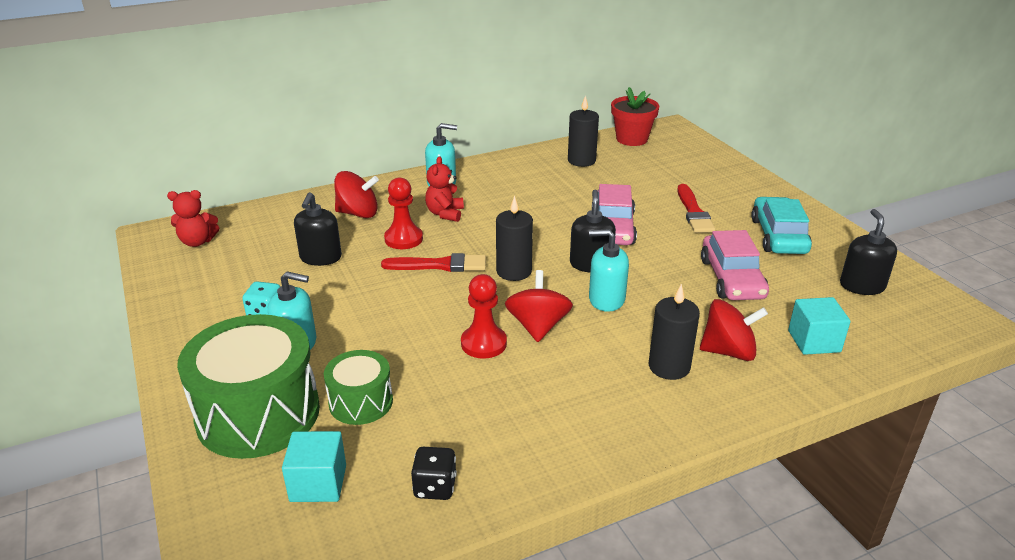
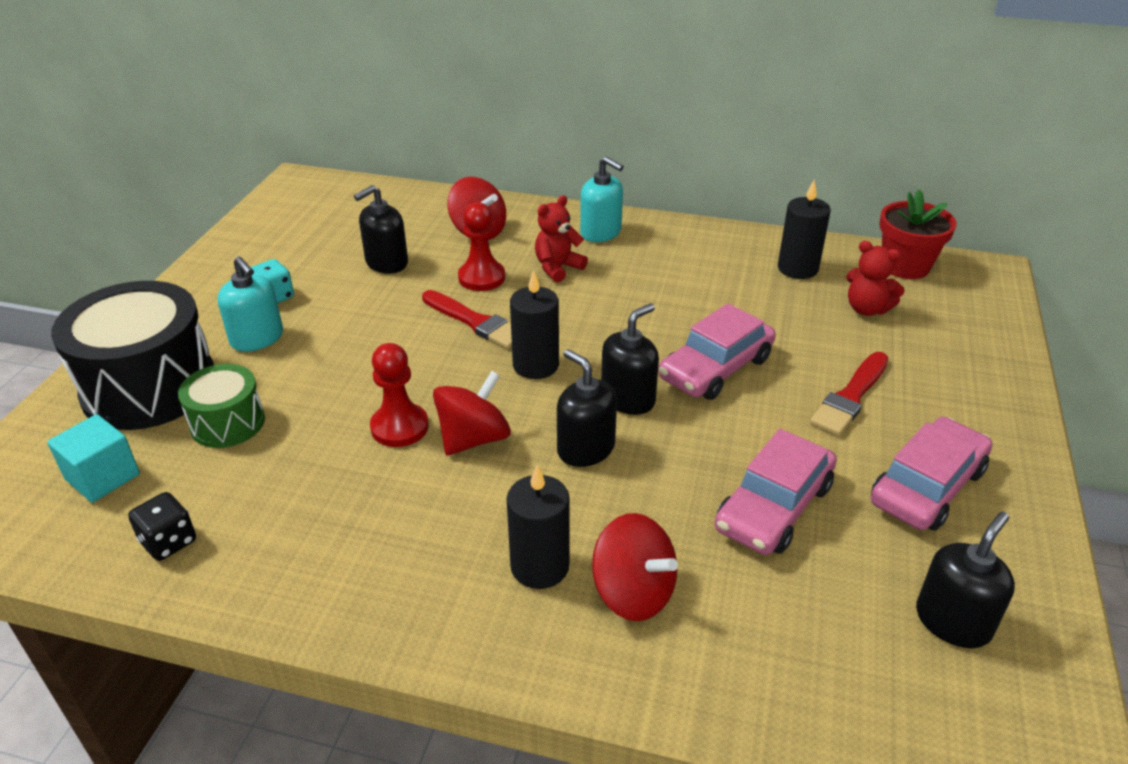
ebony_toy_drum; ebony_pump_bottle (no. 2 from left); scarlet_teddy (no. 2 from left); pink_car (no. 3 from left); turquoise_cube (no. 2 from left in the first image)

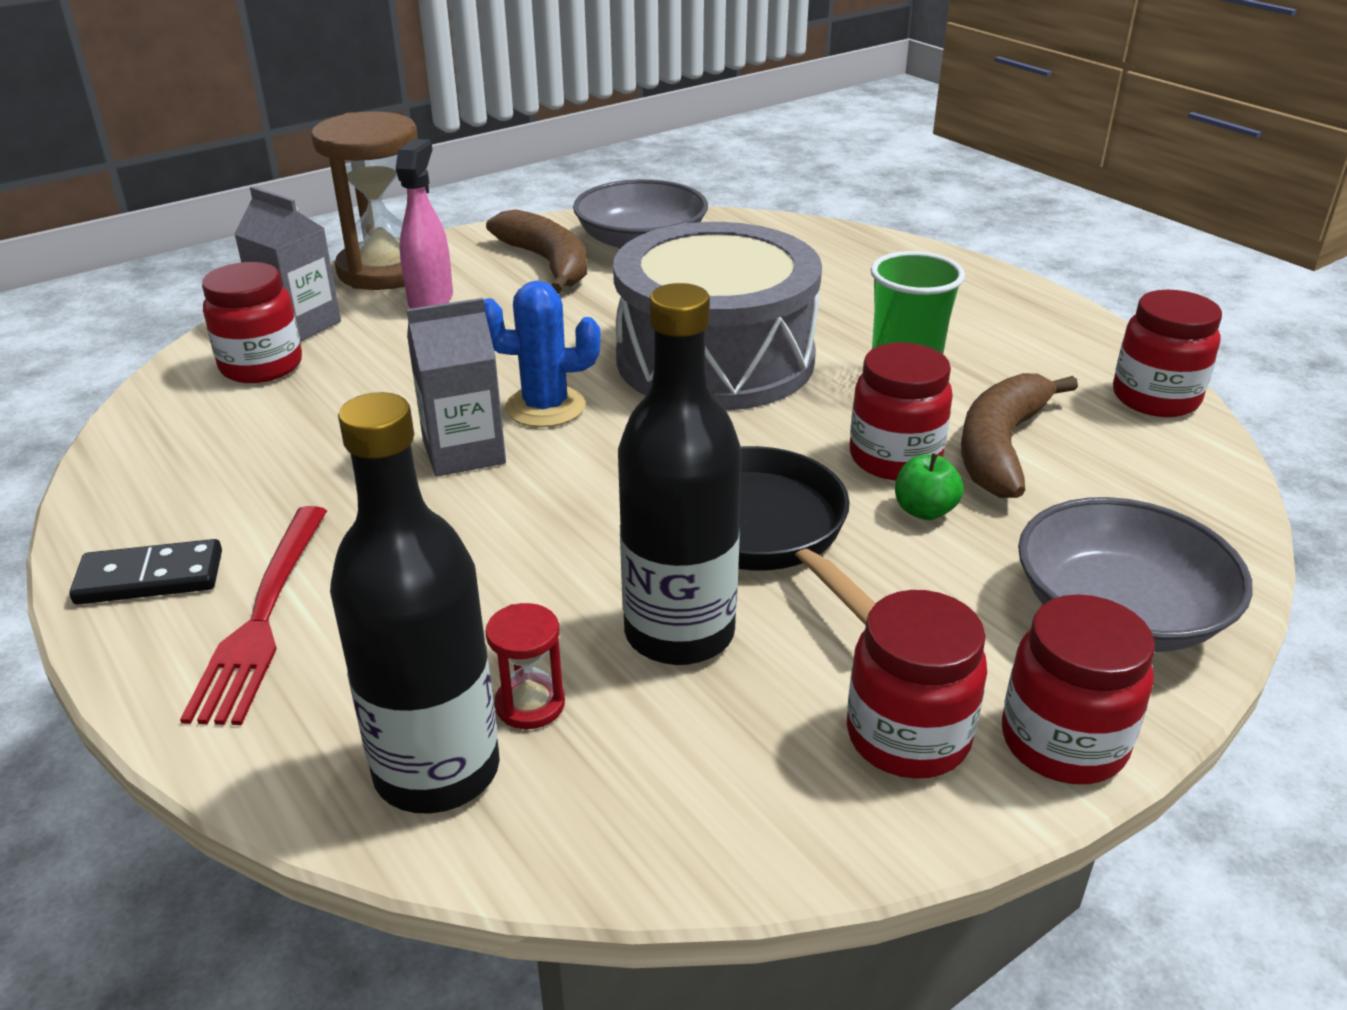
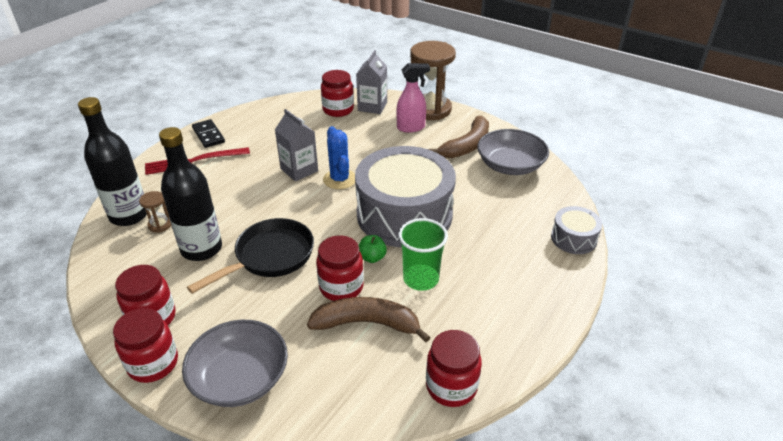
dark_brown_sand_timer (no. 1 from left); green_apple; gray_toy_drum (no. 2 from left)

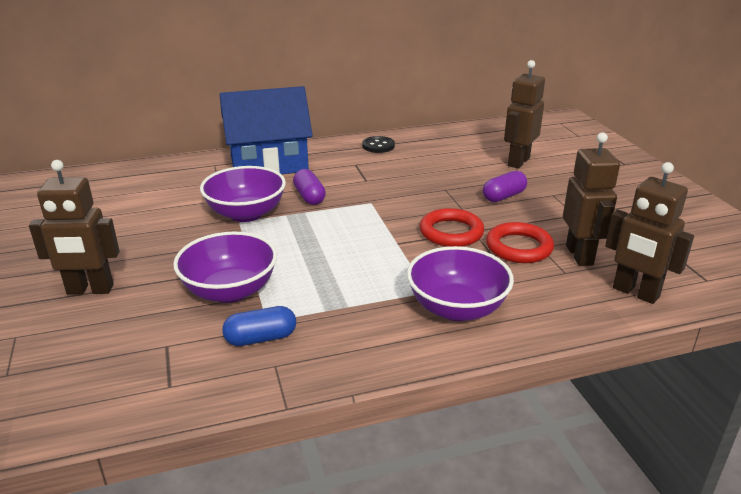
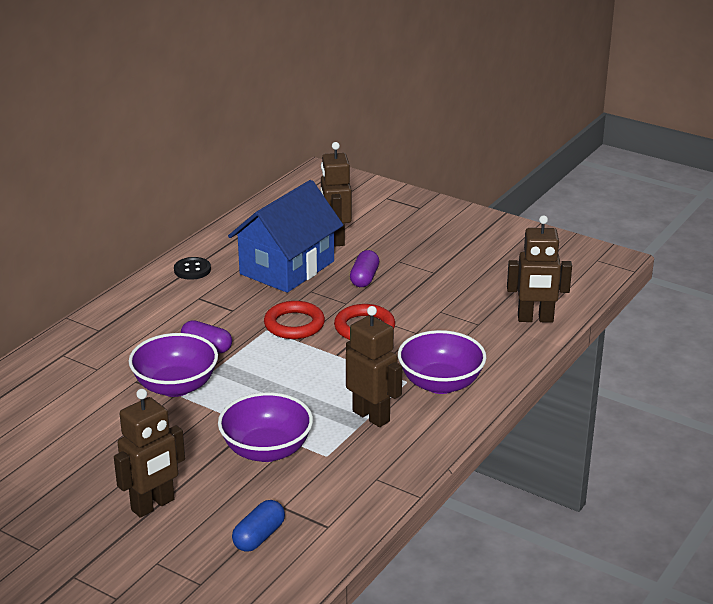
royal_blue_cottage; royal_blue_capsule; scarlet_hoop (no. 1 from left); dark_brown_robot_figure (no. 3 from left)

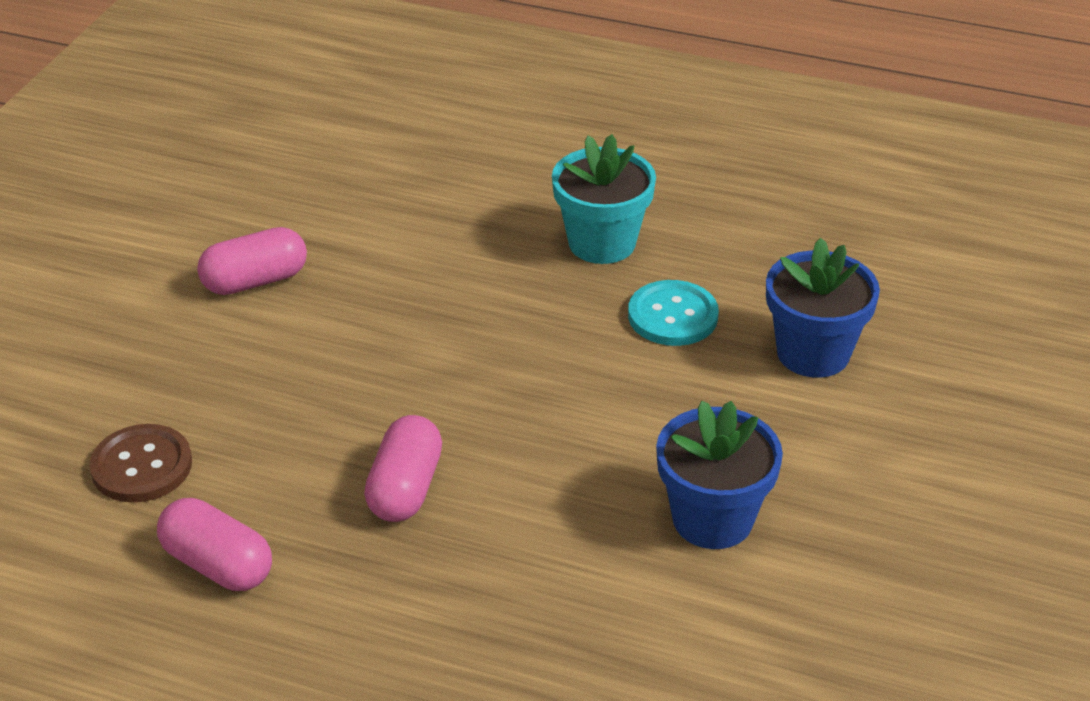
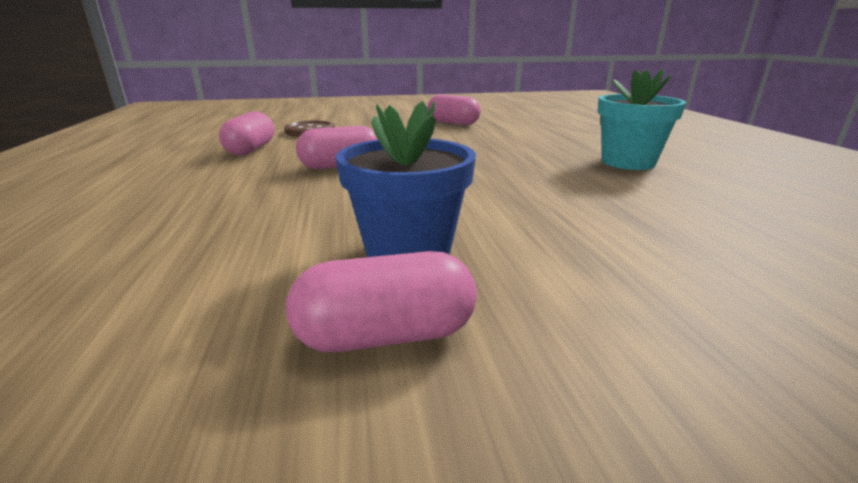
pink_capsule (no. 3 from left); turquoise_sewing_button; royal_blue_flower_pot (no. 2 from left in the first image)

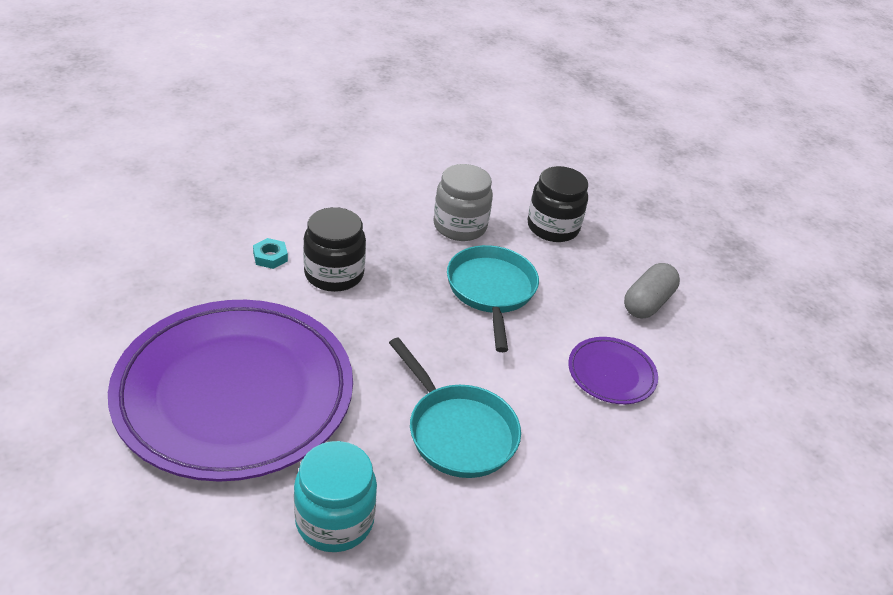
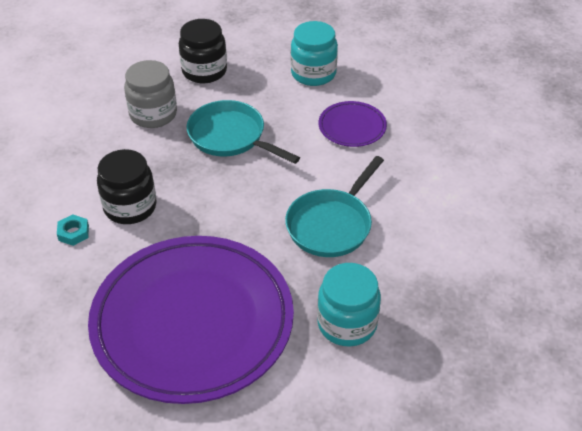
turquoise_frying_pan (no. 2 from left); turquoise_preserve_jar (no. 1 from left)

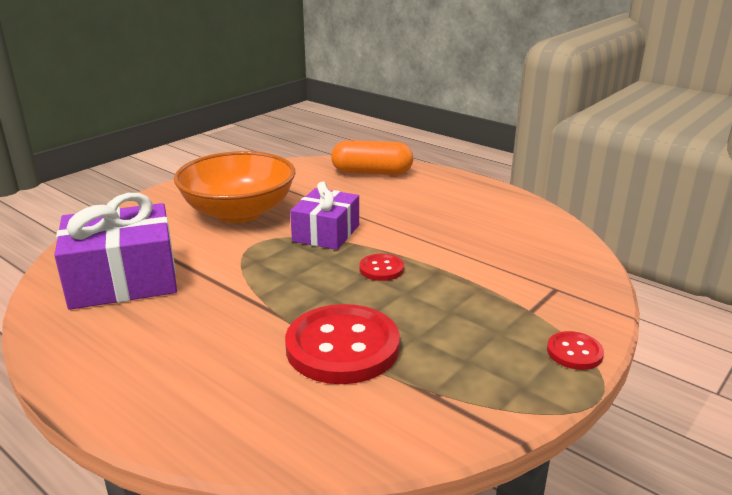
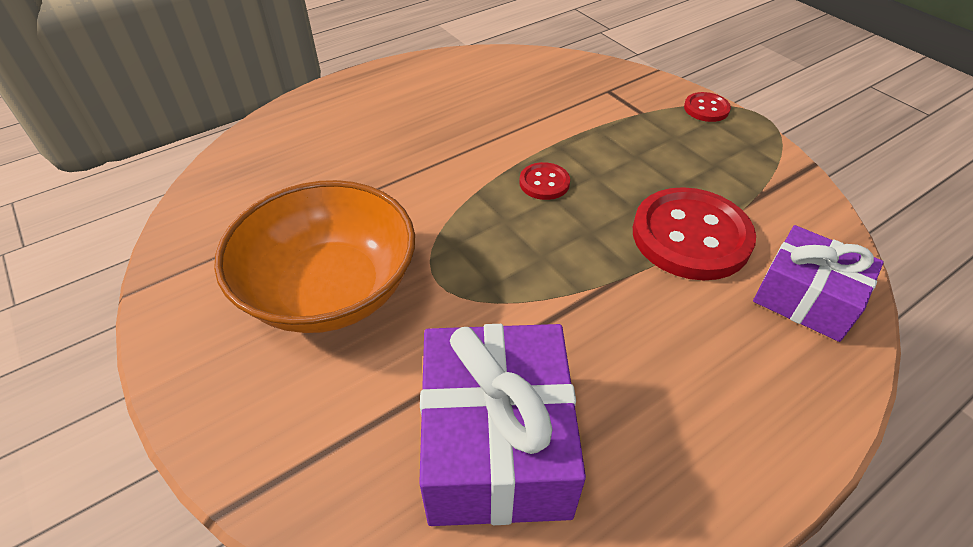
purple_wrapped_gift (no. 2 from left); bright_orange_capsule

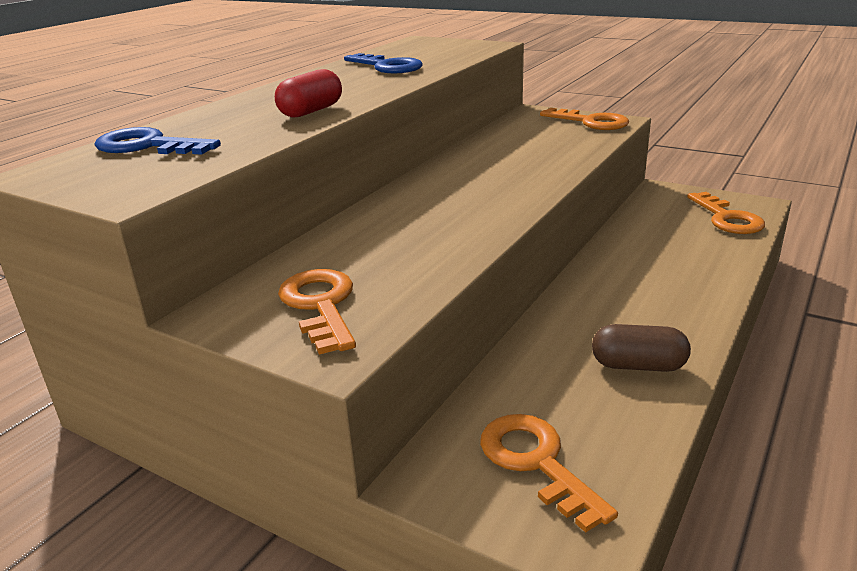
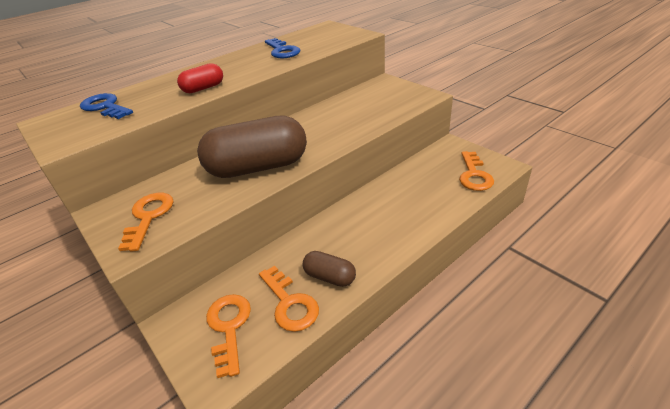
dark_brown_capsule (no. 1 from left); bright_orange_door_key (no. 3 from left)

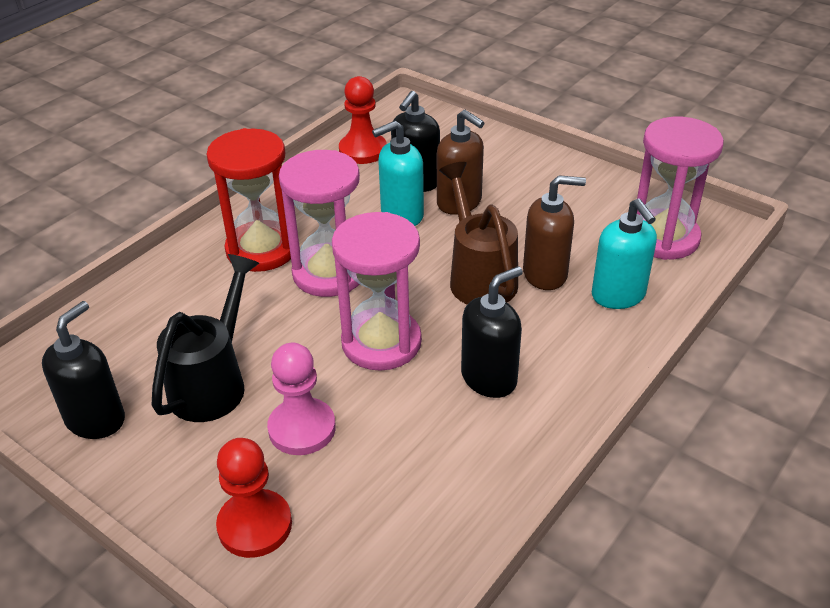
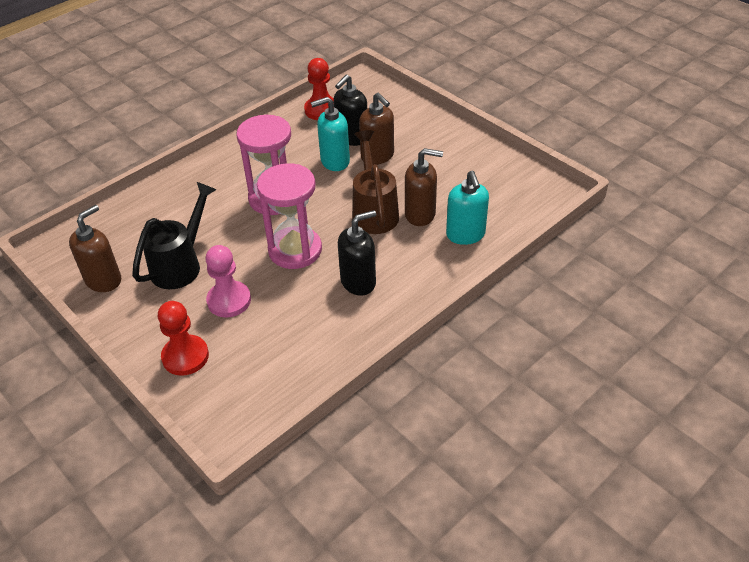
dark_brown_pump_bottle (no. 1 from left); scarlet_sand_timer; pink_sand_timer (no. 3 from left in the first image)

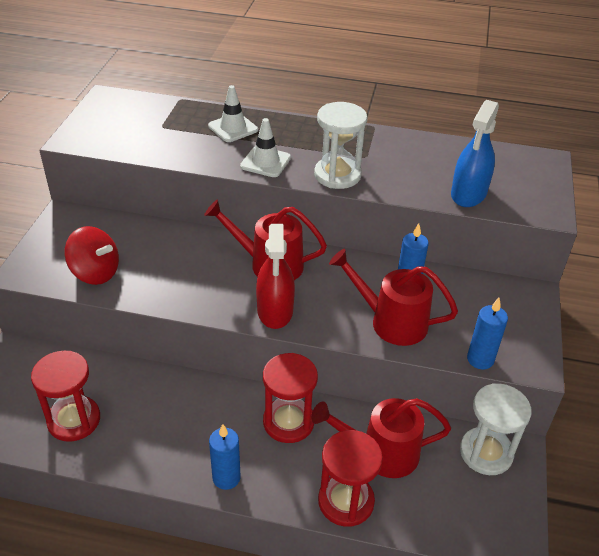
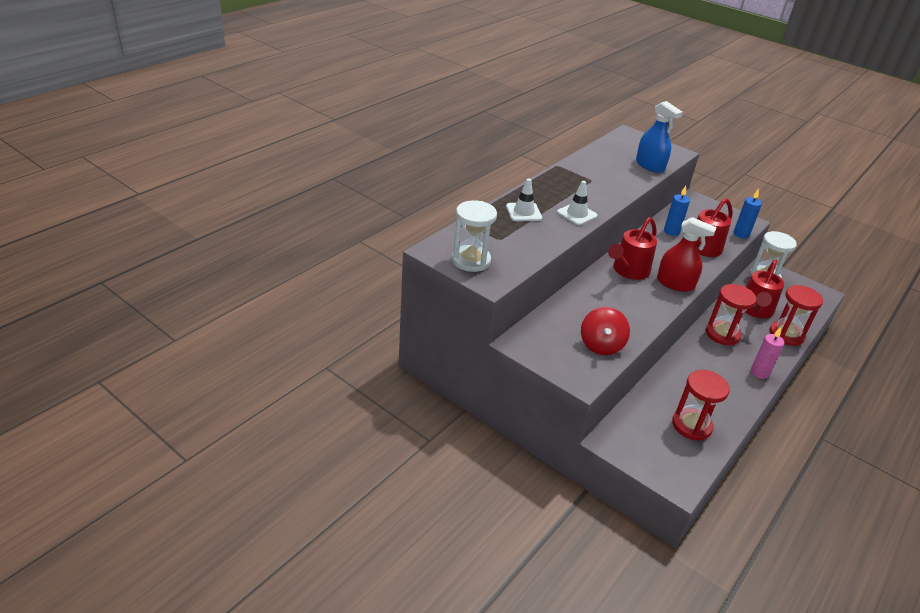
snow-white_sand_timer (no. 1 from left); scarlet_whirligig; pink_pillar_candle

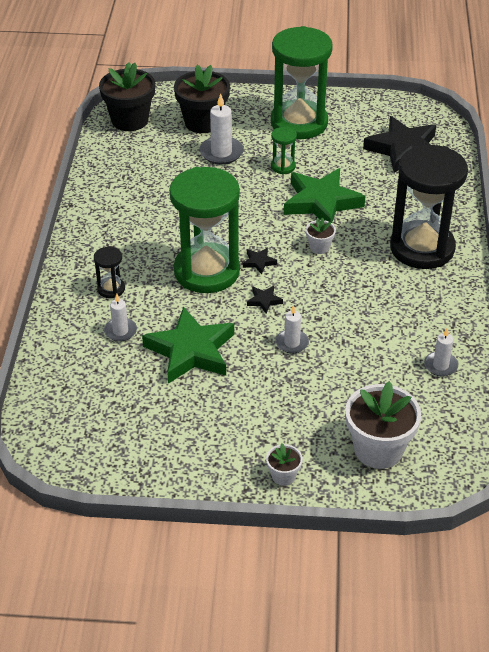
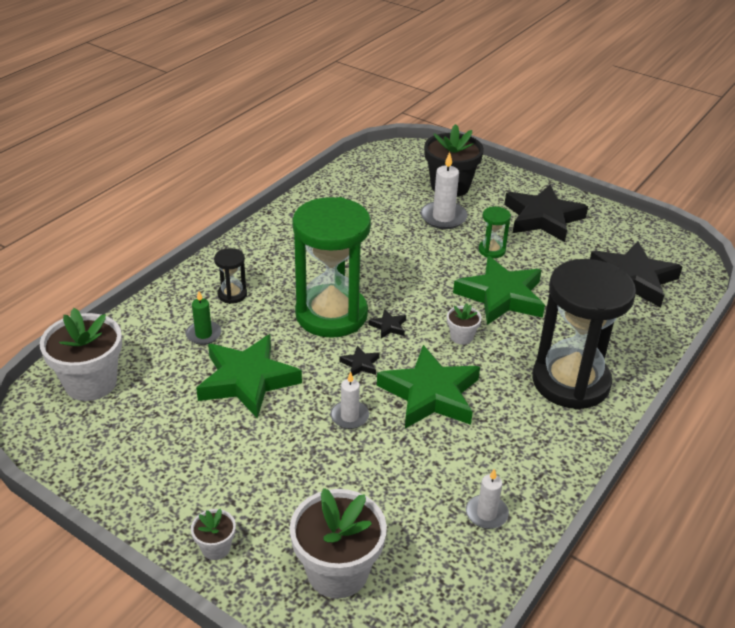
snow-white_flower_pot (no. 1 from left); green_pillar_candle; green_star_shape (no. 2 from left); ebony_star_shape (no. 3 from left); ebony_flower_pot (no. 1 from left in the first image)

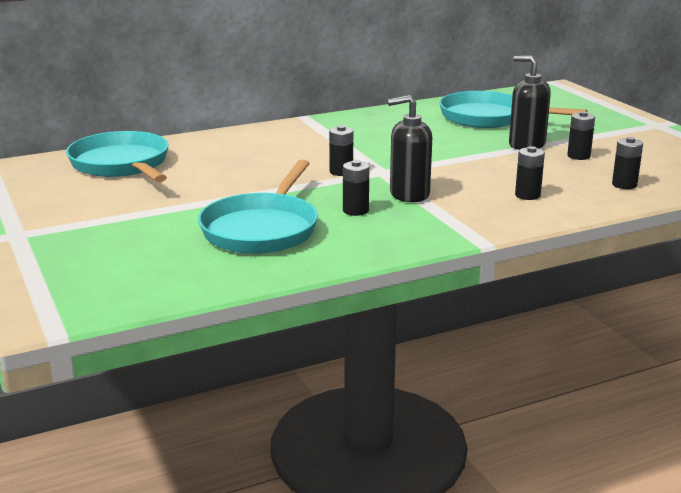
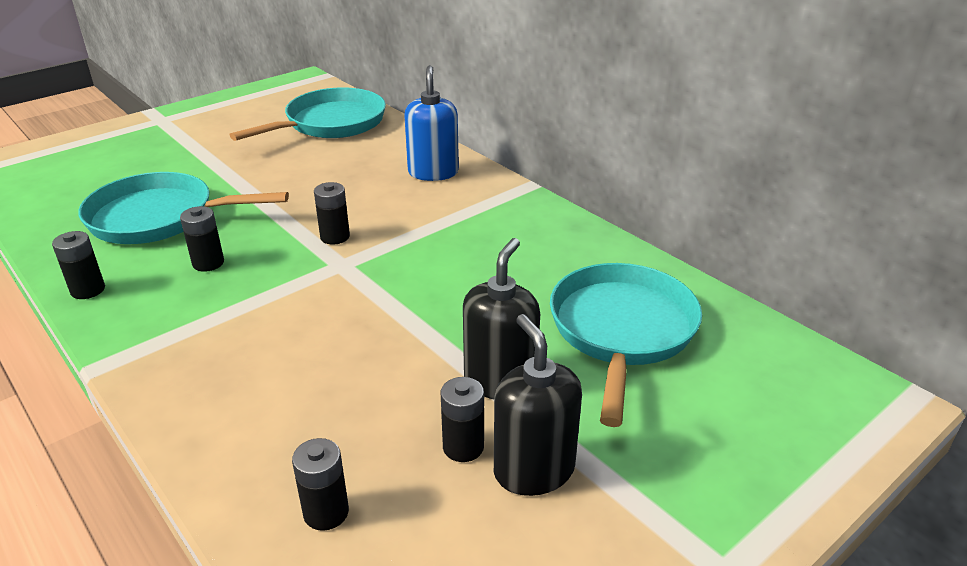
ebony_AA_battery (no. 1 from left); royal_blue_pump_bottle; ebony_pump_bottle (no. 2 from left)

